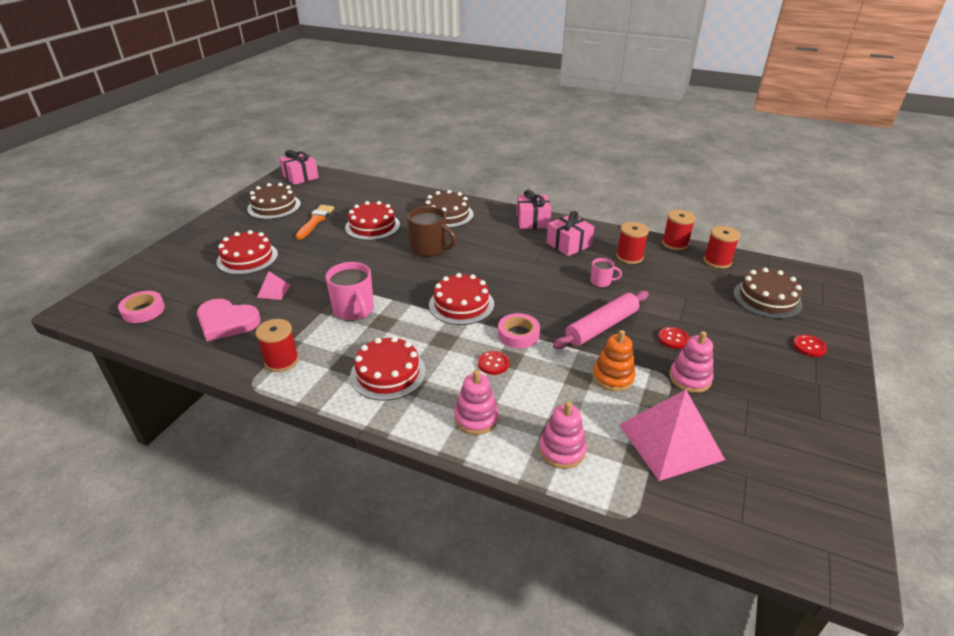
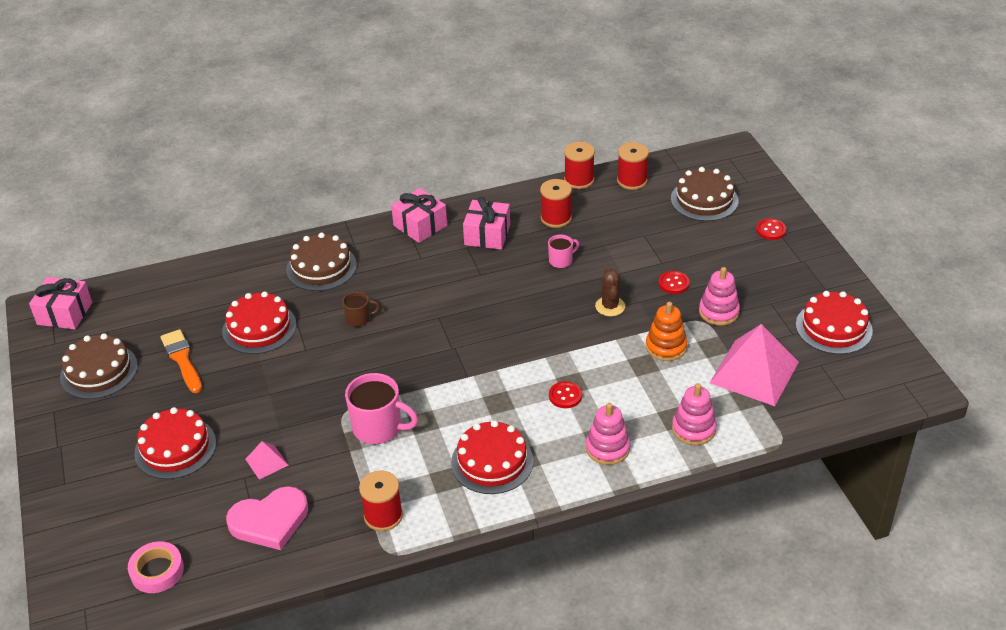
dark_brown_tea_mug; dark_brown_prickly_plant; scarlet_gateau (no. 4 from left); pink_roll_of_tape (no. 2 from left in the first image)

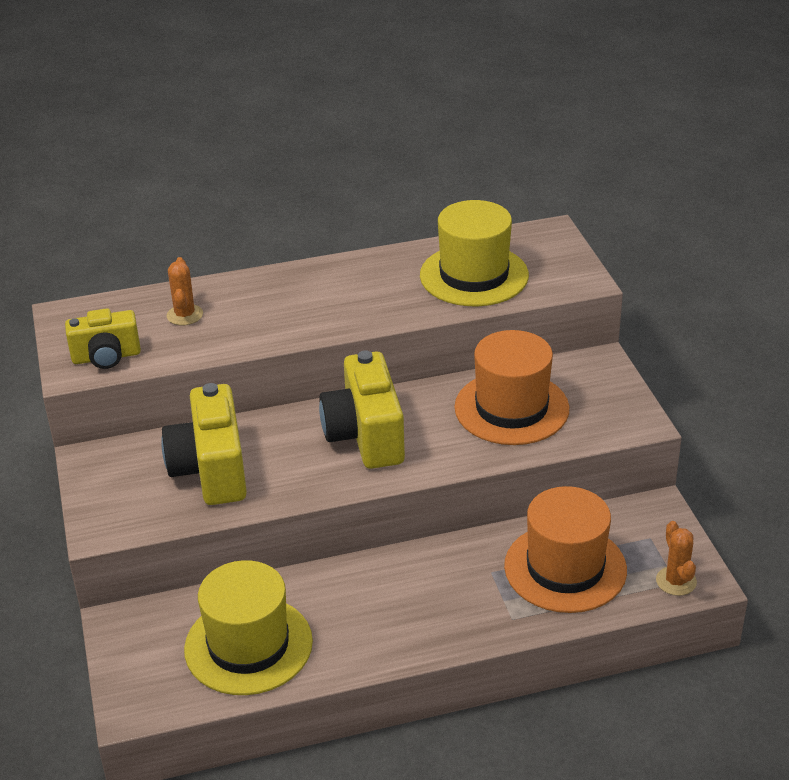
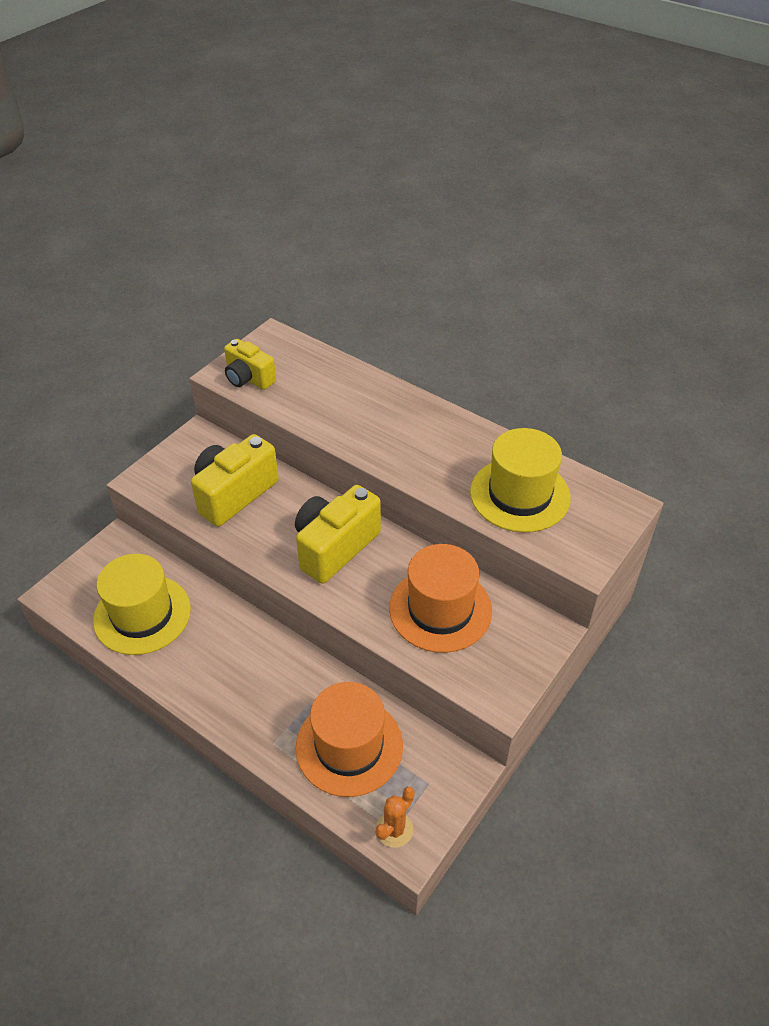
bright_orange_prickly_plant (no. 1 from left in the first image)

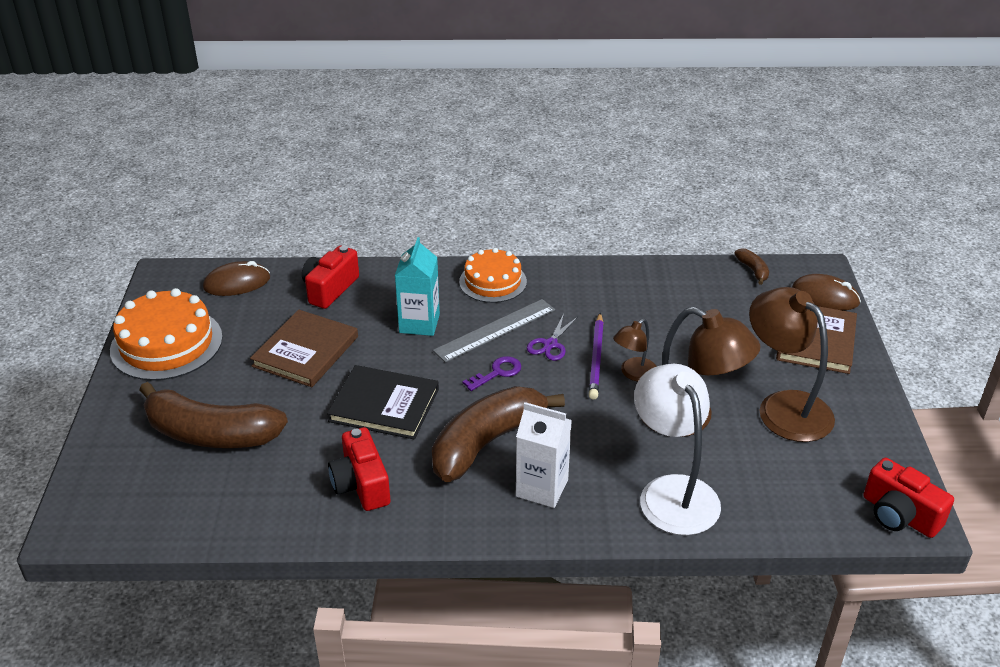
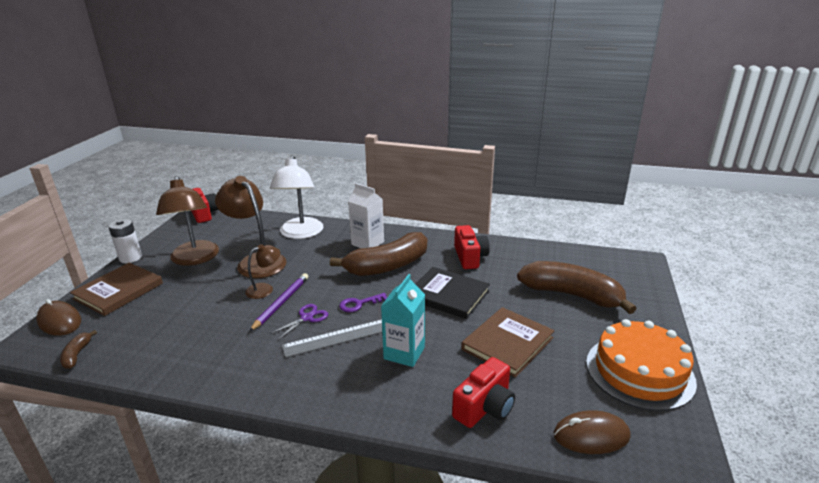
snow-white_AA_battery; bright_orange_gateau (no. 2 from left in the first image)

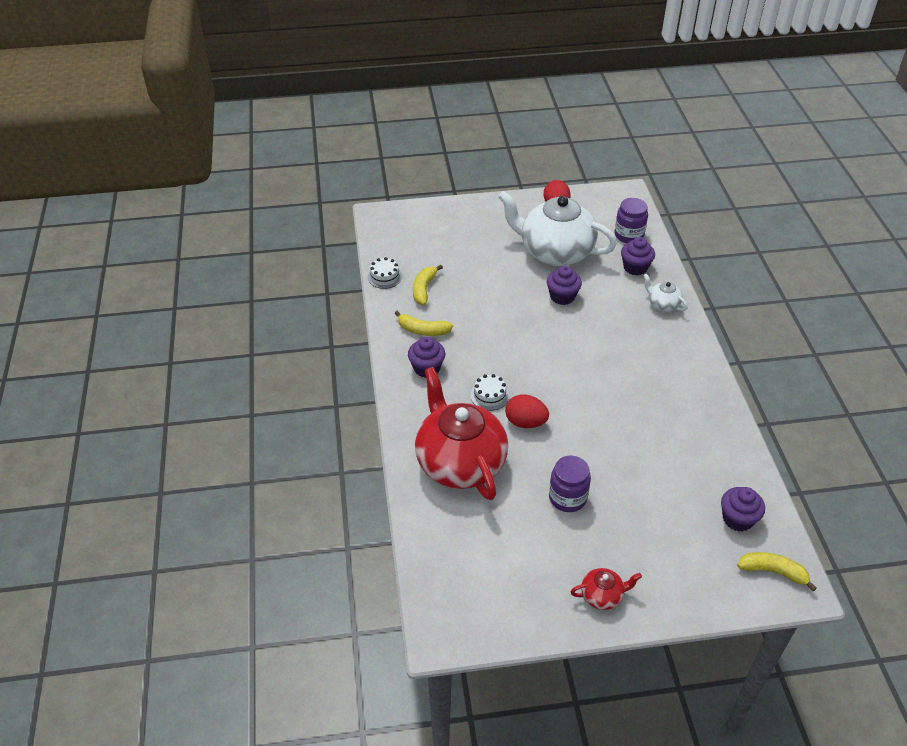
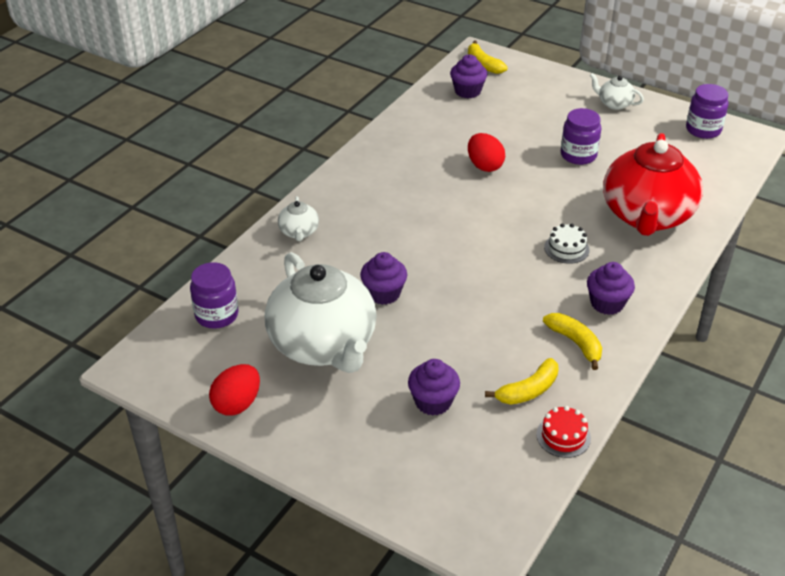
purple_fairy_cake (no. 2 from left); scarlet_egg_shape (no. 2 from left); scarlet_gateau; snow-white_tea_pot (no. 3 from left); purple_preserve_jar (no. 3 from left)

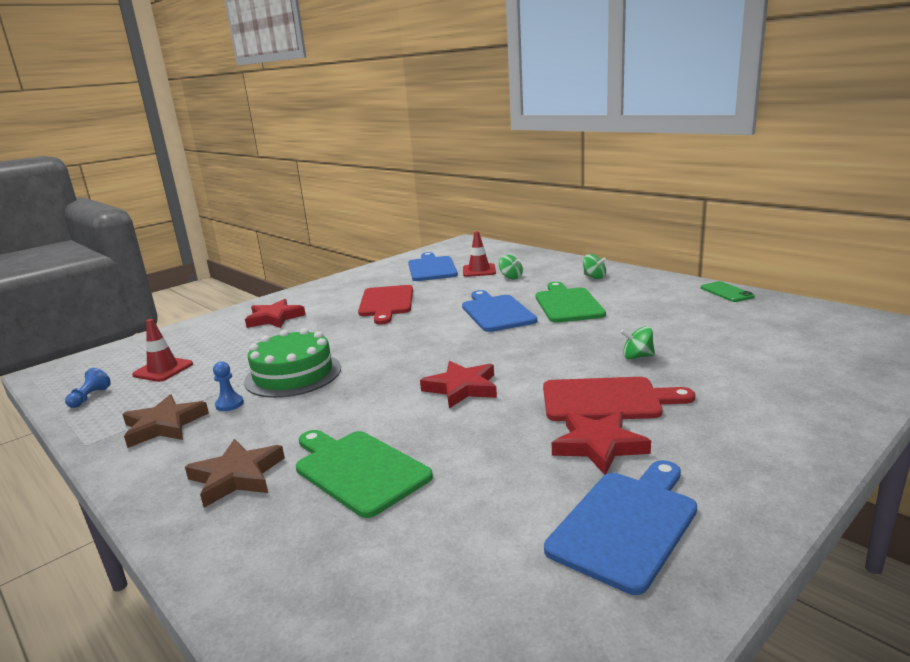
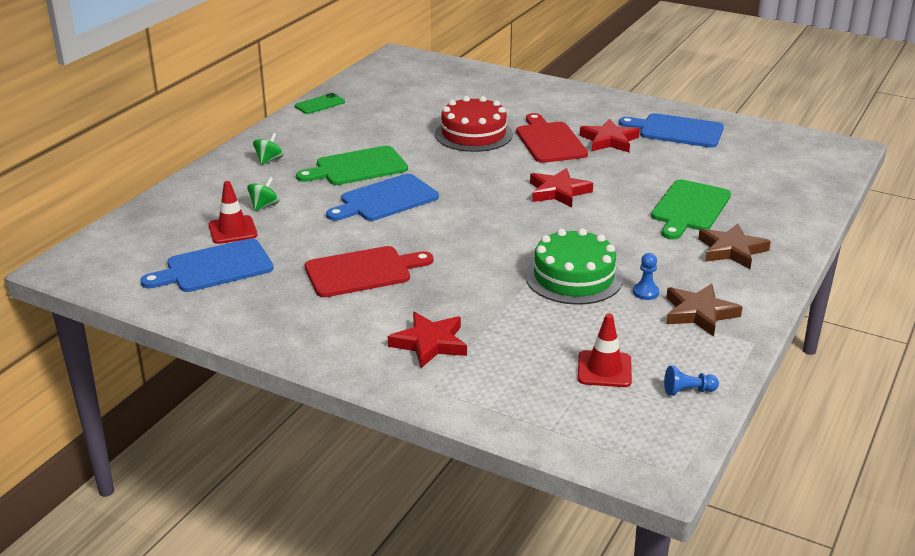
scarlet_gateau

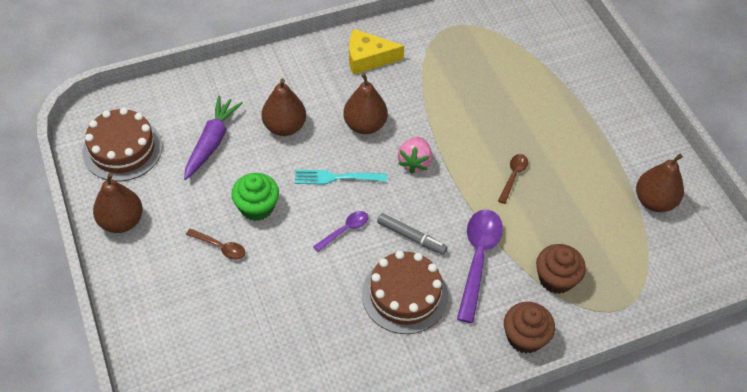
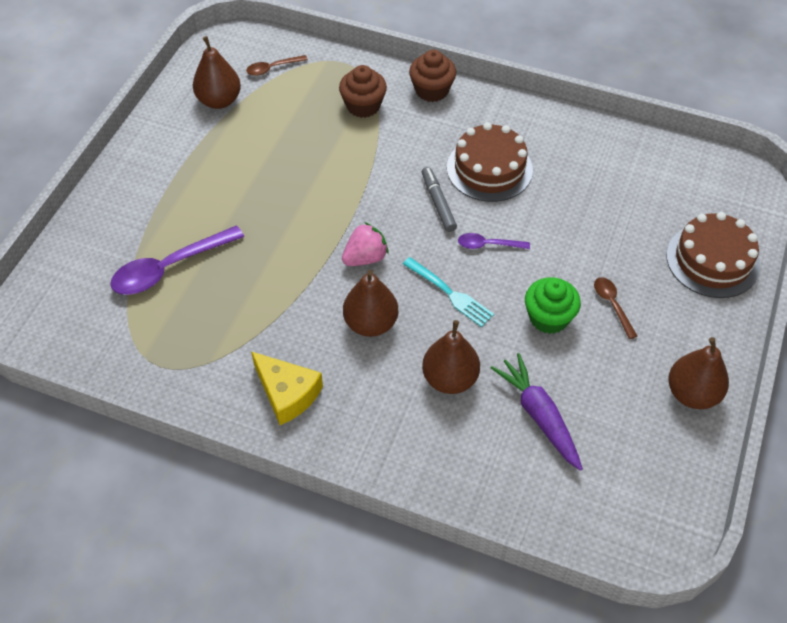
purple_spoon (no. 1 from left); dark_brown_spoon (no. 1 from left); purple_carrot; dark_brown_gateau (no. 2 from left)

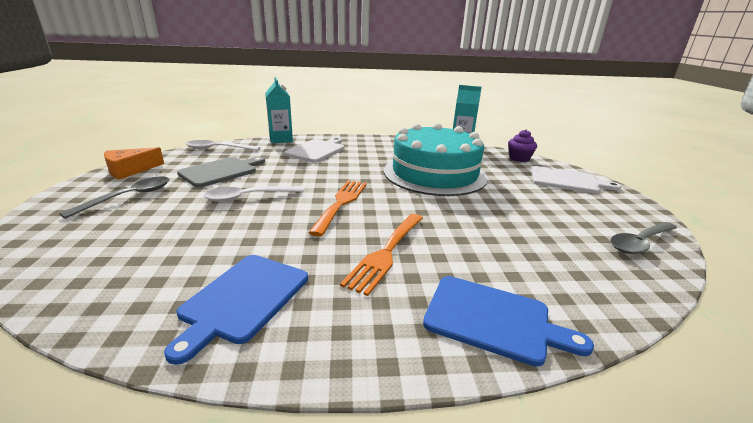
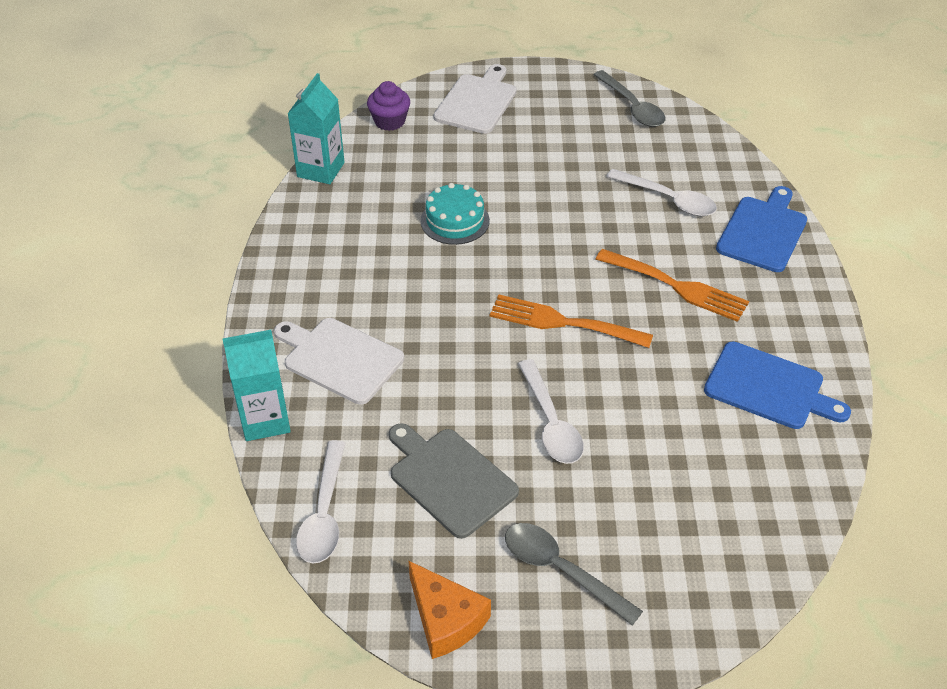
turquoise_gateau; snow-white_spoon (no. 3 from left)

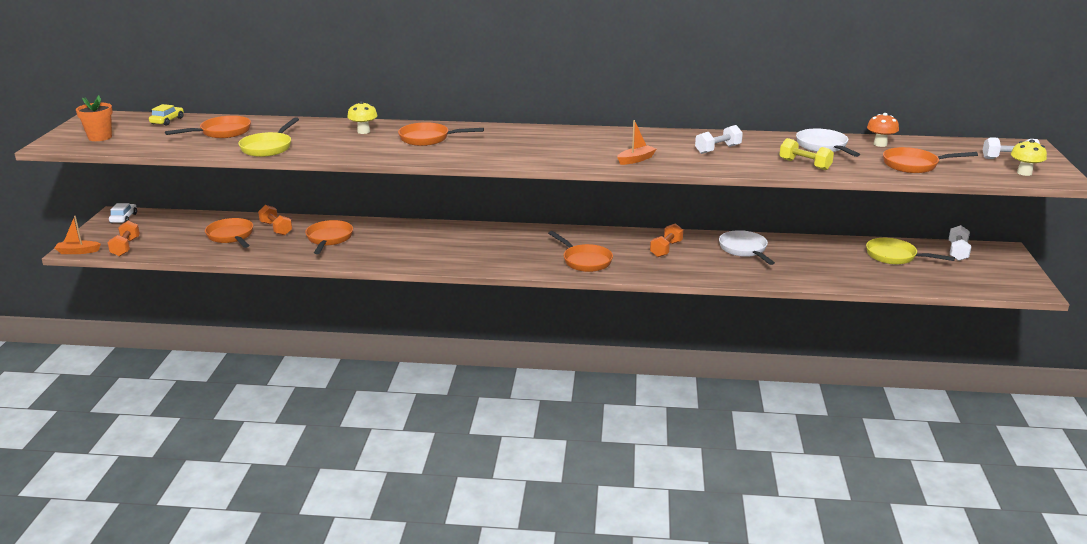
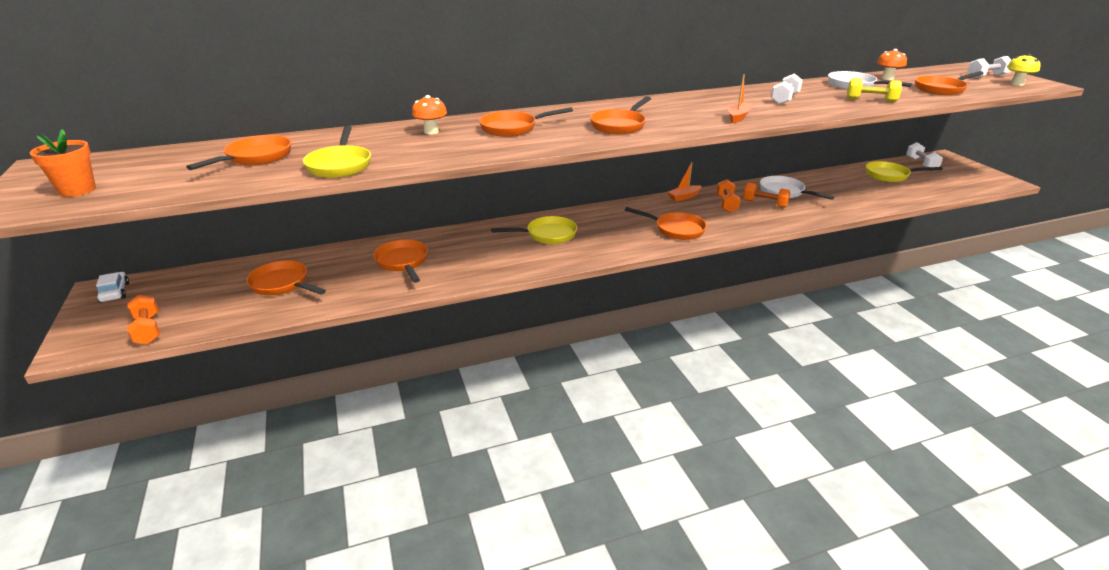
bright_orange_mushroom (no. 1 from left); golden_frying_pan (no. 2 from left); bright_orange_frying_pan (no. 5 from left); bright_orange_sailboat (no. 1 from left); bright_orange_free_weight (no. 3 from left); golden_car

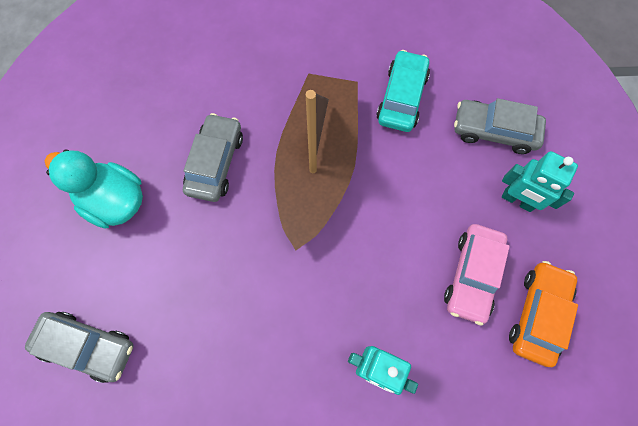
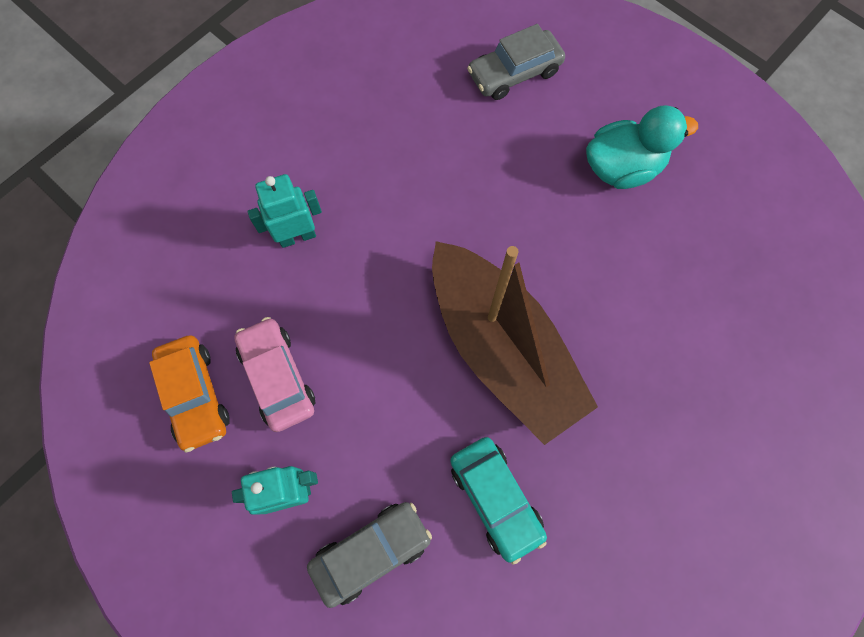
gray_car (no. 2 from left in the first image)

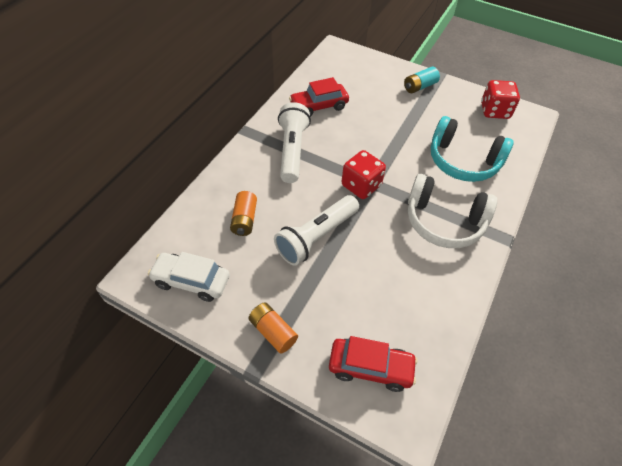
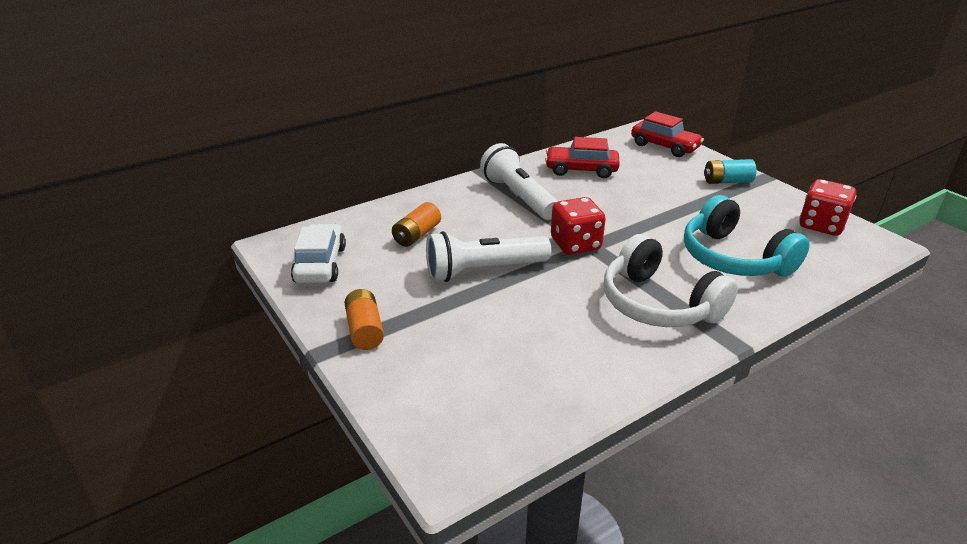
snow-white_car; snow-white_flashlight (no. 2 from left); scarlet_car (no. 2 from left)

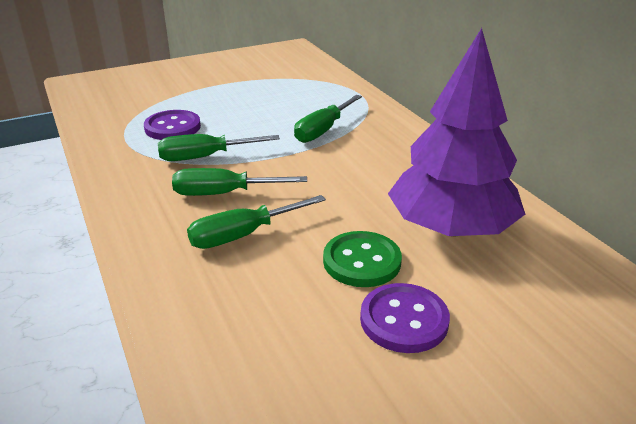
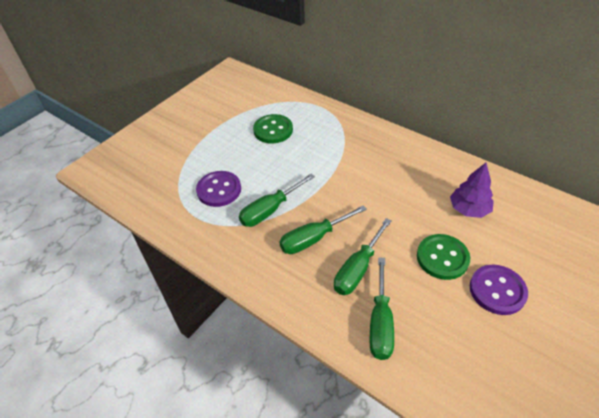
green_sewing_button (no. 1 from left); green_screwdriver (no. 4 from left); purple_toy_tree

